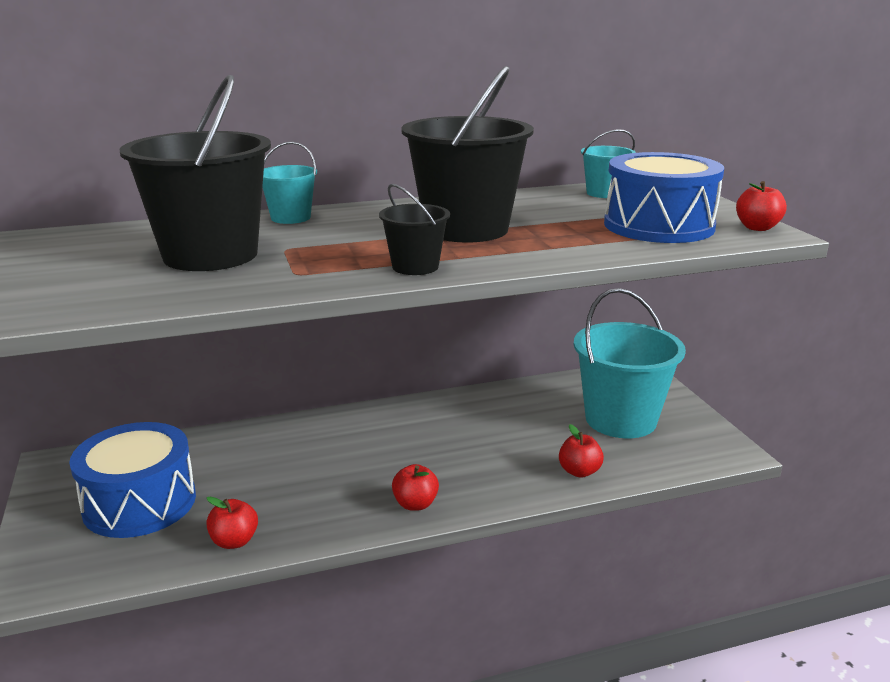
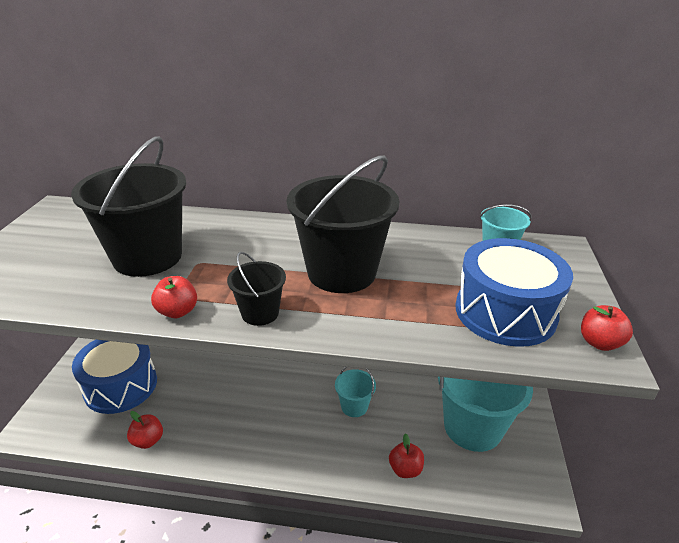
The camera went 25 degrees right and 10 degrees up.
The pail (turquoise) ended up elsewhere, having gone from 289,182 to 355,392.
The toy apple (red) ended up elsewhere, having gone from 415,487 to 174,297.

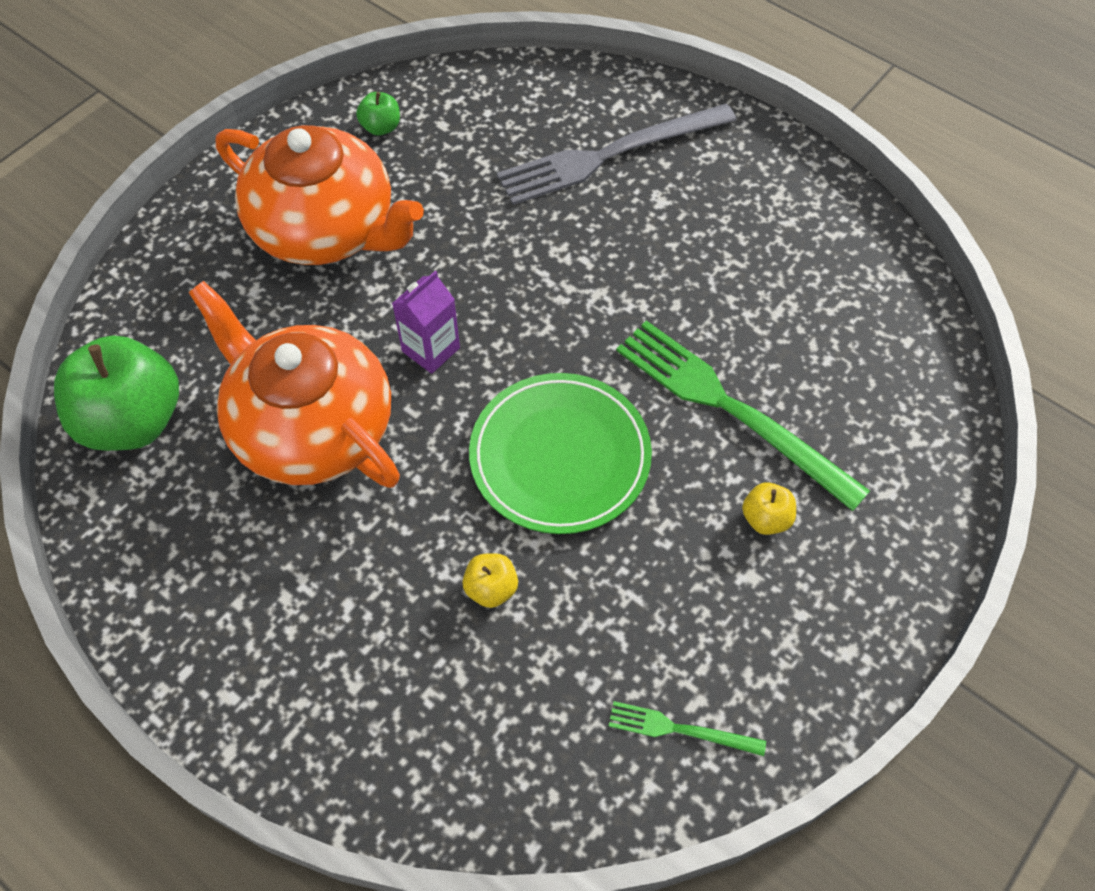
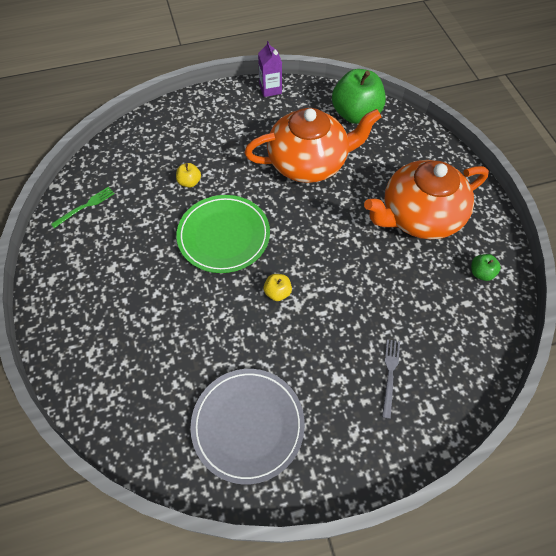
The camera went 125 degrees right and 0 degrees up.
The size of the table fork (grey) at 617,154 changed by a factor of 0.47.
The carton (royal purple) ended up elsewhere, having gone from 426,322 to 270,69.
The second view lost the table fork (emerald) at 743,415.
The toy apple (bright yellow) ended up elsewhere, having gone from 769,508 to 278,287.
The second view gained the flat dish (grey) at 247,426.

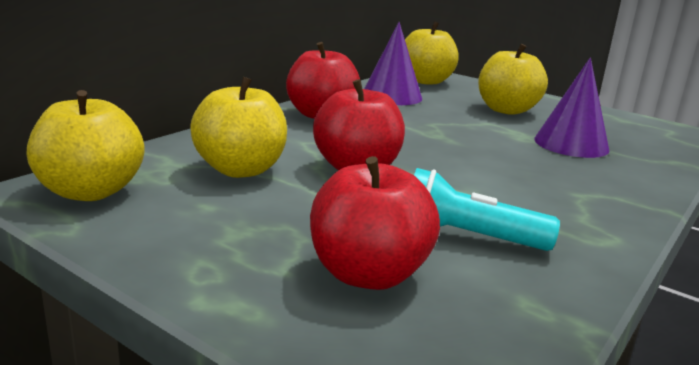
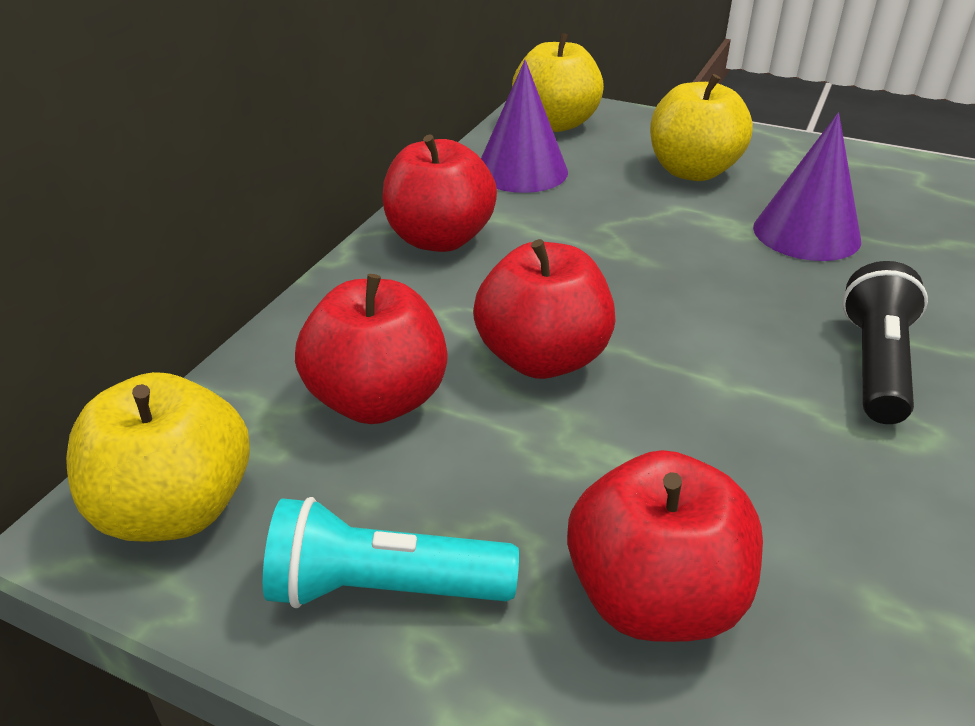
The camera went 10 degrees left and 15 degrees up.
What was the toy apple (bright yellow) at 238,127 turned into the toy apple (red) at 371,349.
The flashlight (turquoise) ended up elsewhere, having gone from 487,209 to 391,552.
The second view gained the flashlight (ebony) at 885,342.

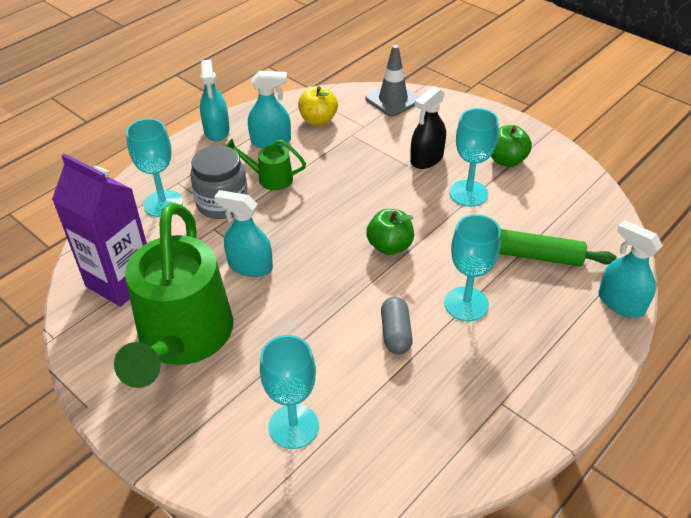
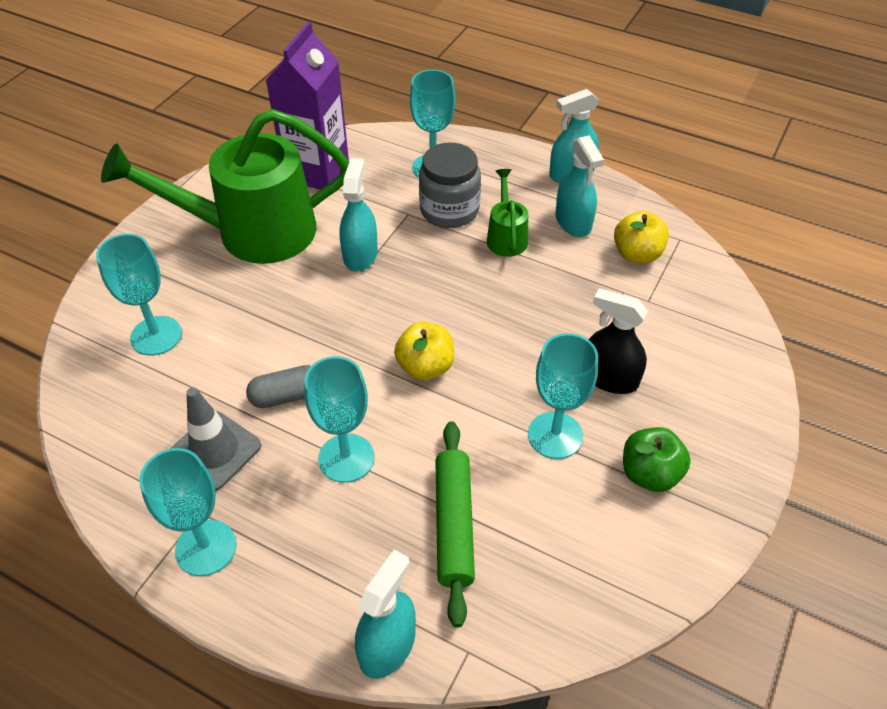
The camera went 75 degrees right and 5 degrees up.
The road cone (grey) ended up elsewhere, having gone from 392,81 to 215,439.
What was the toy apple (emerald) at 390,232 turned into the toy apple (bright yellow) at 424,351.
The second view gained the chalice (turquoise) at 187,512.

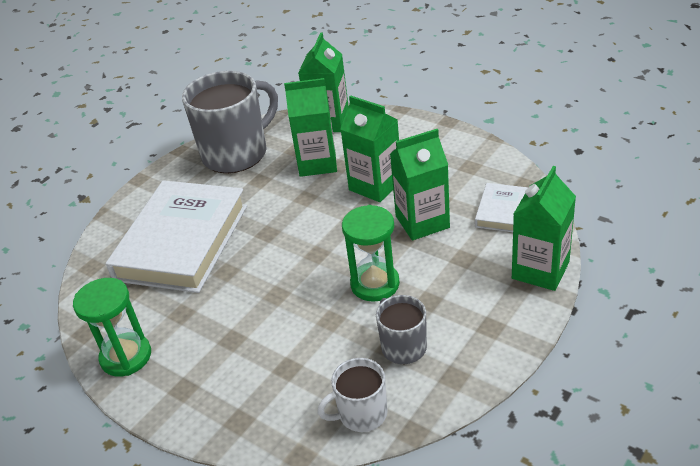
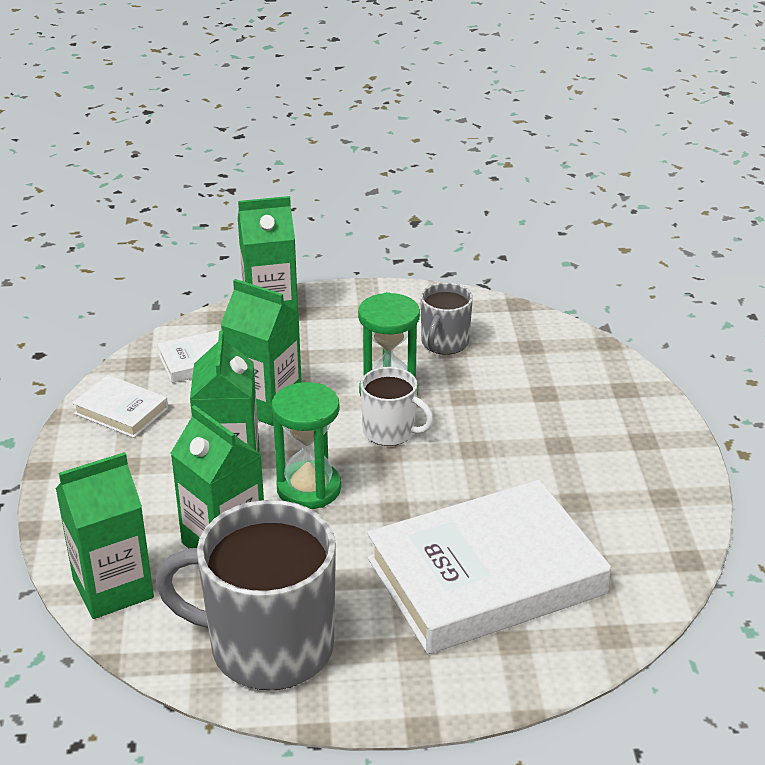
The camera went 135 degrees left and 5 degrees down.
The sandglass (emerald) ended up elsewhere, having gone from 112,327 to 306,445.
The coffee mug (snow-white) ended up elsewhere, having gone from 352,395 to 397,406.
The second view gained the hardback (snow-white) at 120,406.

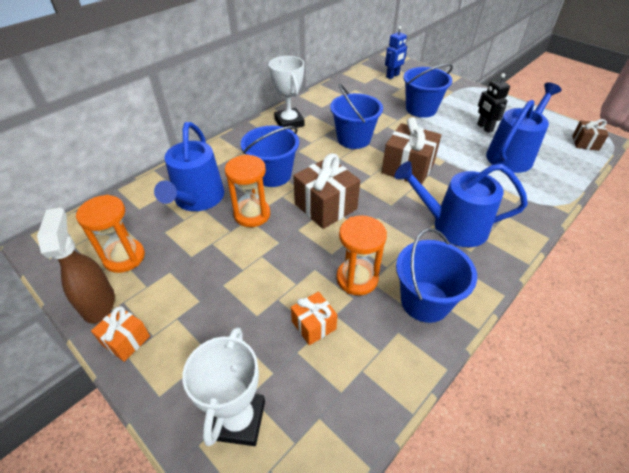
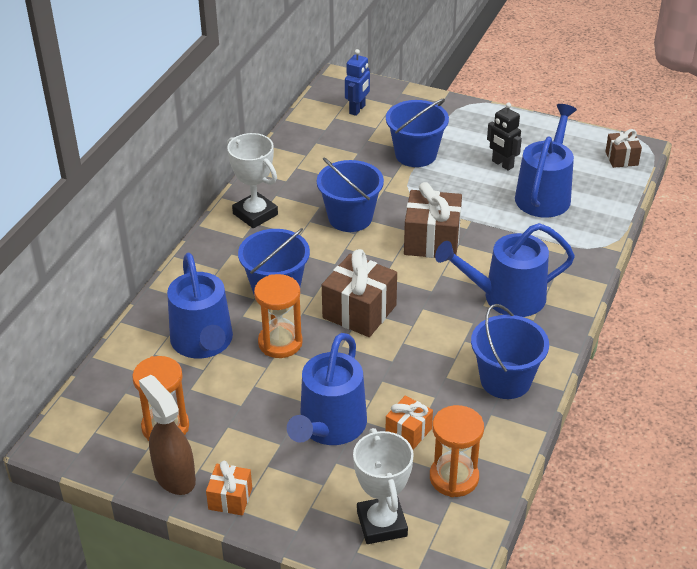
The camera went 20 degrees left and 5 degrees down.
The sandglass (orange-coloured) ended up elsewhere, having gone from 361,255 to 457,451.
The second view gained the sprinkling can (blue) at 327,389.

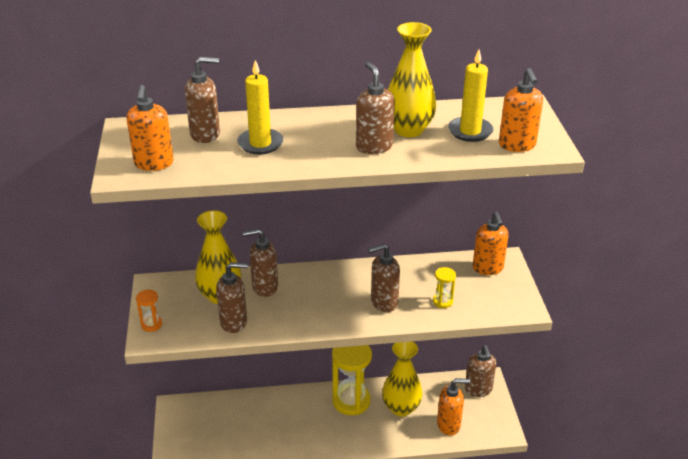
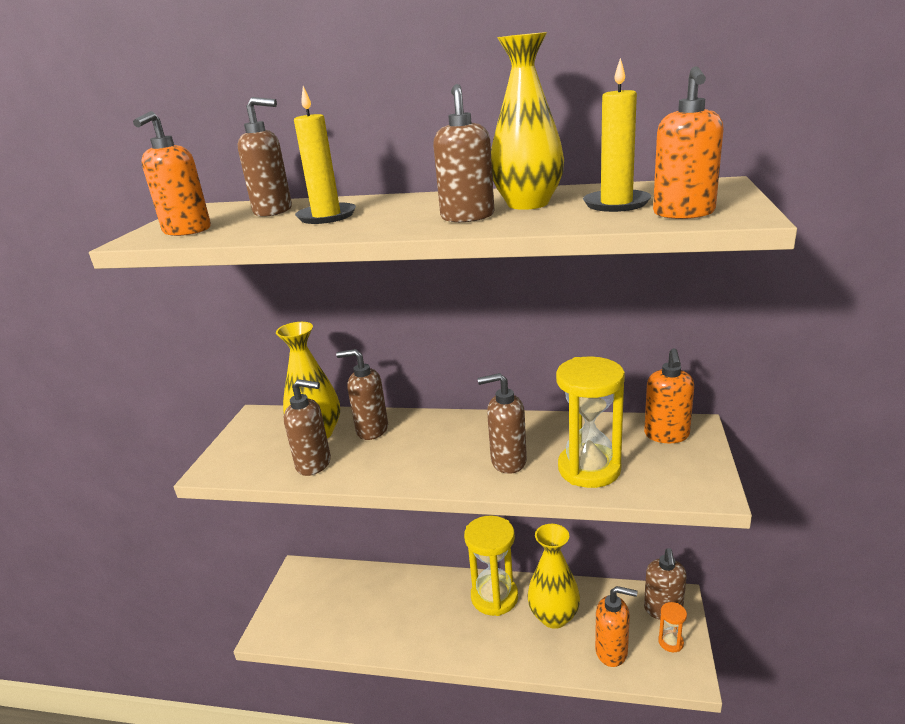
The camera went 20 degrees right and 10 degrees down.
The size of the sandglass (bright yellow) at 444,287 changed by a factor of 2.18.
The sandglass (orange-coloured) ended up elsewhere, having gone from 149,311 to 672,627.

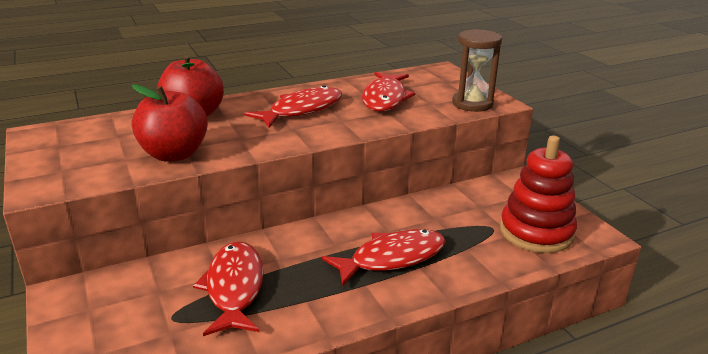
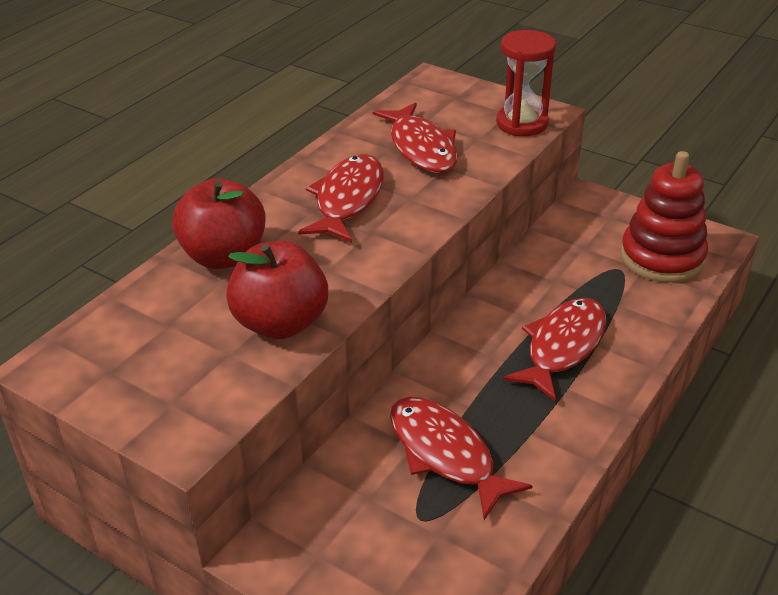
The camera went 30 degrees left and 10 degrees up.
What was the sandglass (russet) at 477,70 turned into the sandglass (red) at 526,83.

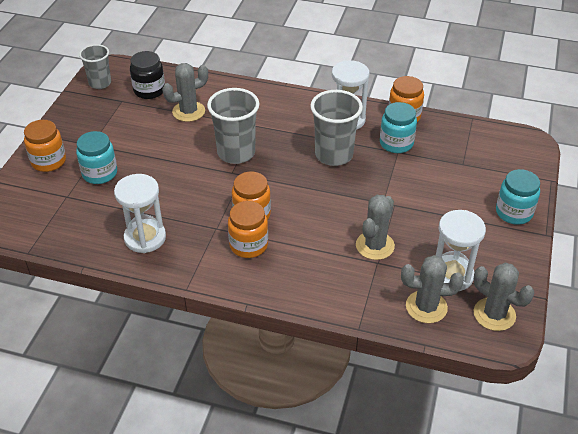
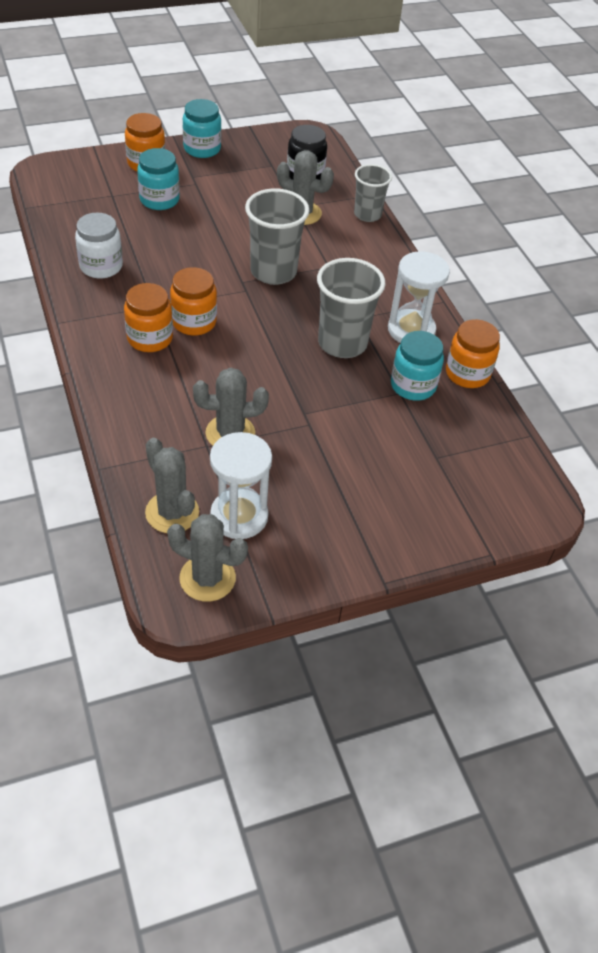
The camera went 50 degrees right and 5 degrees up.
The beaker (grey) ended up elsewhere, having gone from 95,66 to 373,193.
The preserve jar (turquoise) ended up elsewhere, having gone from 518,197 to 202,128.
Where the sandglass (snow-white) stood at 140,213, the preserve jar (snow-white) came to stand at 99,246.
The cactus (grey) at 504,297 ended up facing another way, 75 degrees counterclockwise from before.

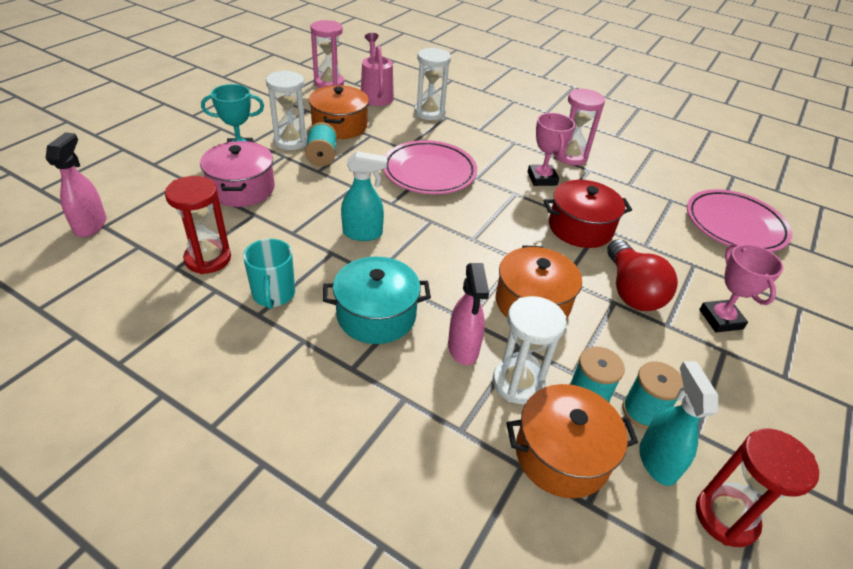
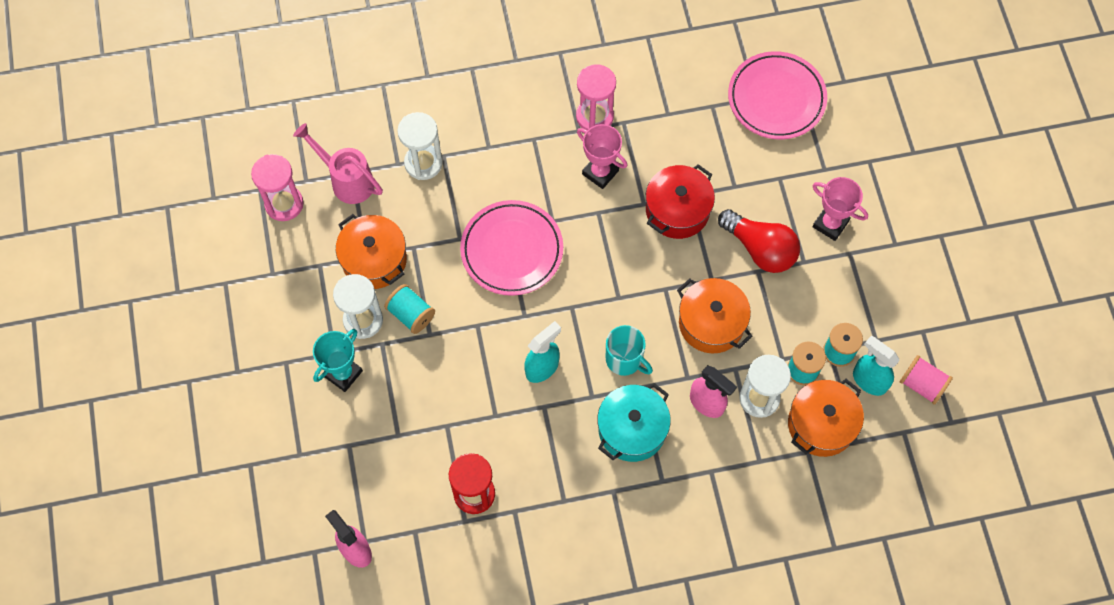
The camera went 40 degrees left and 25 degrees up.
The second view lost the cooking pot (pink) at 237,174.
The coffee mug (turquoise) ended up elsewhere, having gone from 269,274 to 629,350.
Where the sandglass (red) stood at 757,487, the reel of thread (pink) came to stand at 926,380.

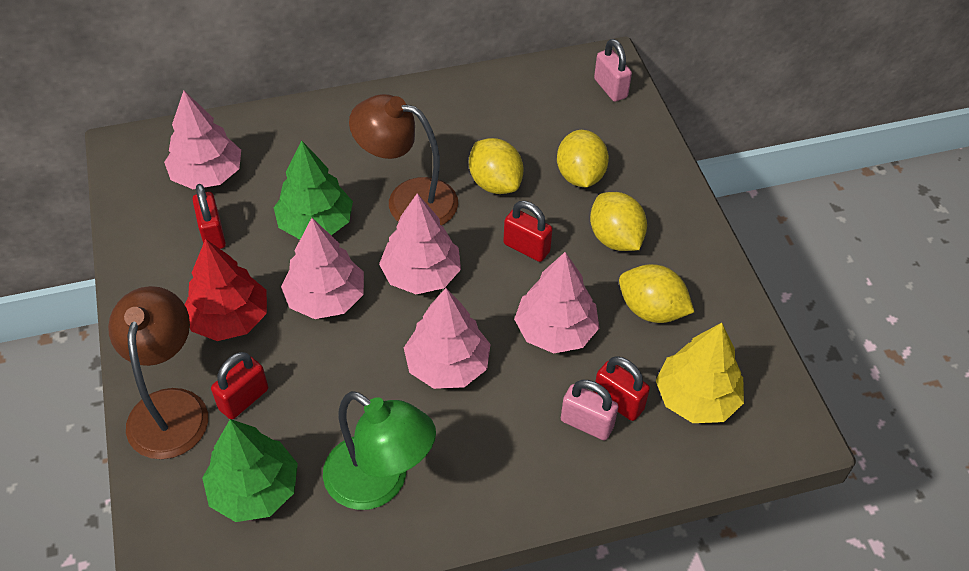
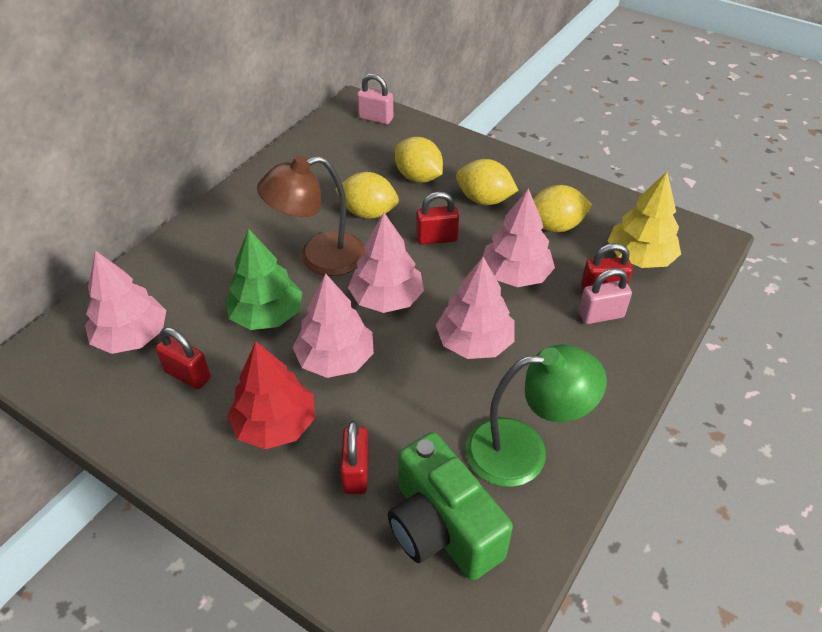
The camera went 40 degrees left and 5 degrees down.
The second view lost the lamp (russet) at 158,372.
Where the toy tree (emerald) stood at 250,470, the photo camera (emerald) came to stand at 450,506.

